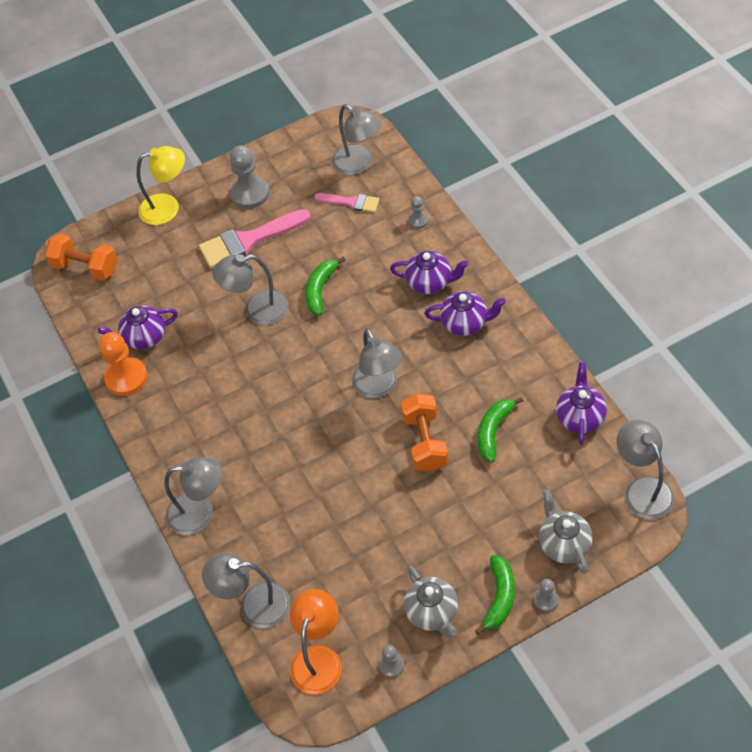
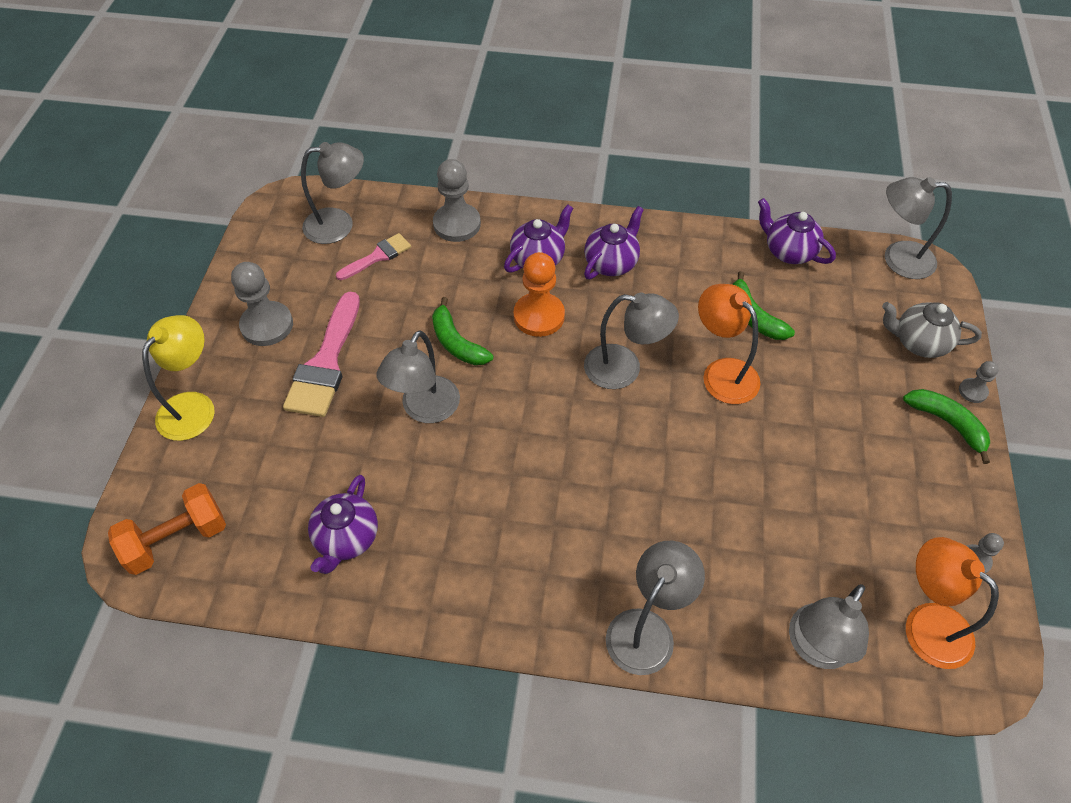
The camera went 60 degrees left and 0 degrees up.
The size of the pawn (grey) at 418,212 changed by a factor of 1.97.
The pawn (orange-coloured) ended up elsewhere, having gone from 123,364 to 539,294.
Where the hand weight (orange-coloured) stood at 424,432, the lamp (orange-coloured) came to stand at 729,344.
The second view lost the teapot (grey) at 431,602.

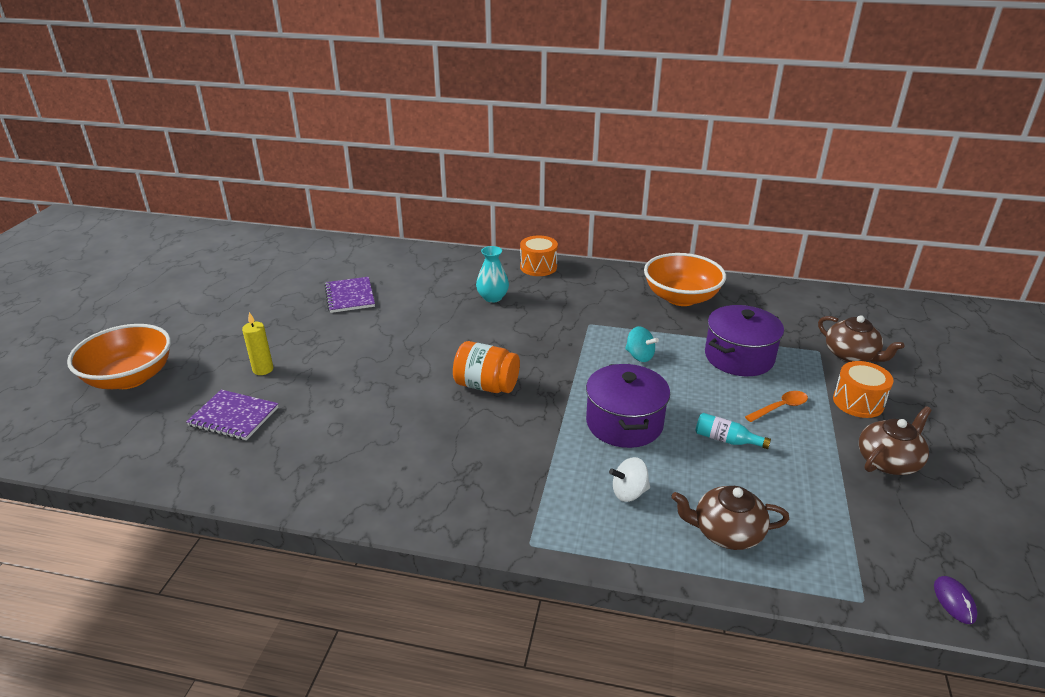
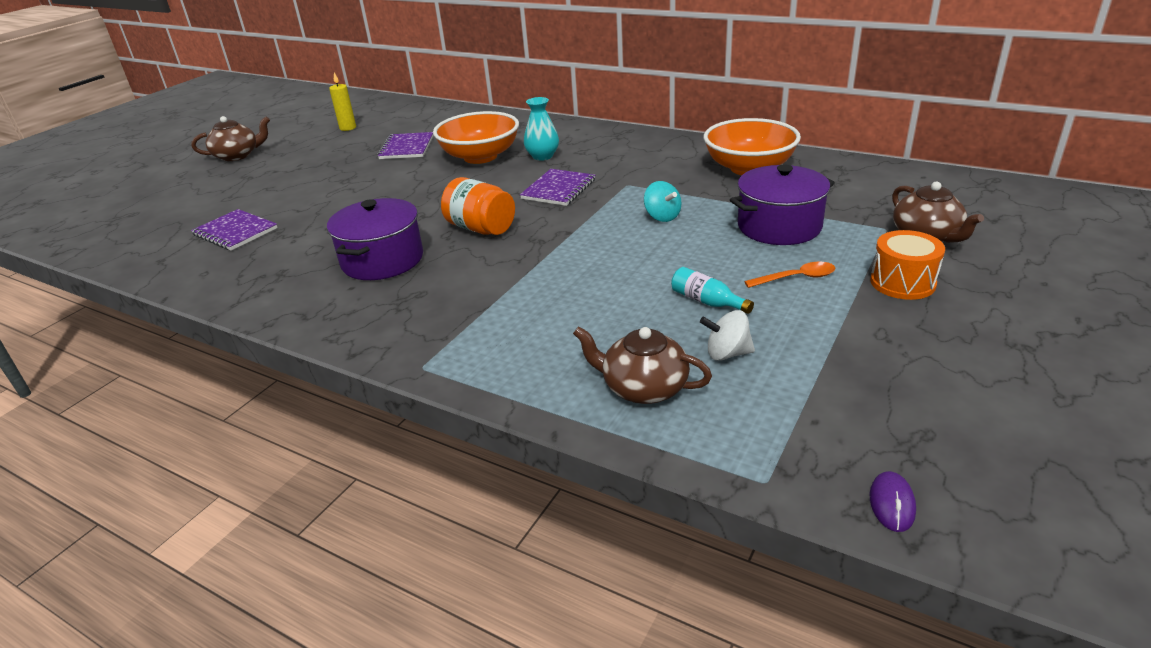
The camera went 20 degrees right and 0 degrees up.
The second view lost the toy drum (orange-coloured) at 539,256.
The pillar candle (bright yellow) ended up elsewhere, having gone from 257,343 to 342,101.
The deep dish (orange-coloured) ended up elsewhere, having gone from 119,356 to 476,137.
The cooking pot (royal purple) ended up elsewhere, having gone from 628,406 to 375,239.
The teapot (russet) ended up elsewhere, having gone from 895,440 to 231,138.
The spinning top (snow-white) ended up elsewhere, having gone from 629,479 to 727,335.
The second view gained the notepad (royal purple) at 557,187.

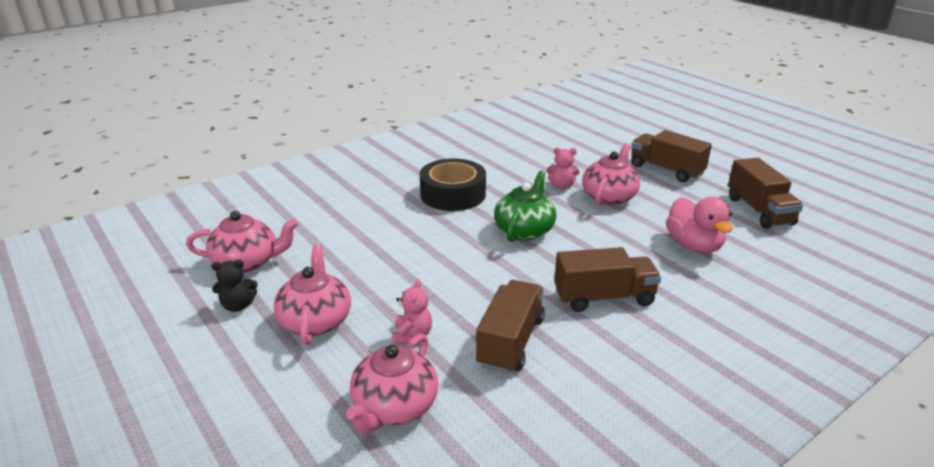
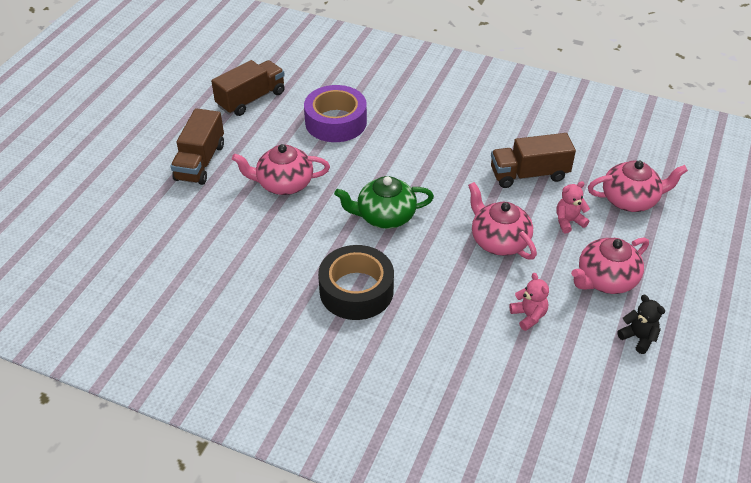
The camera went 120 degrees left and 15 degrees up.
The stuffed bear (pink) ended up elsewhere, having gone from 563,168 to 529,302.
Where the rubber duck (pink) stood at 699,225, the tape (royal purple) came to stand at 335,113.
The teapot (pink) ended up elsewhere, having gone from 242,242 to 502,221.
The second view lost the toy truck (russet) at 607,279.

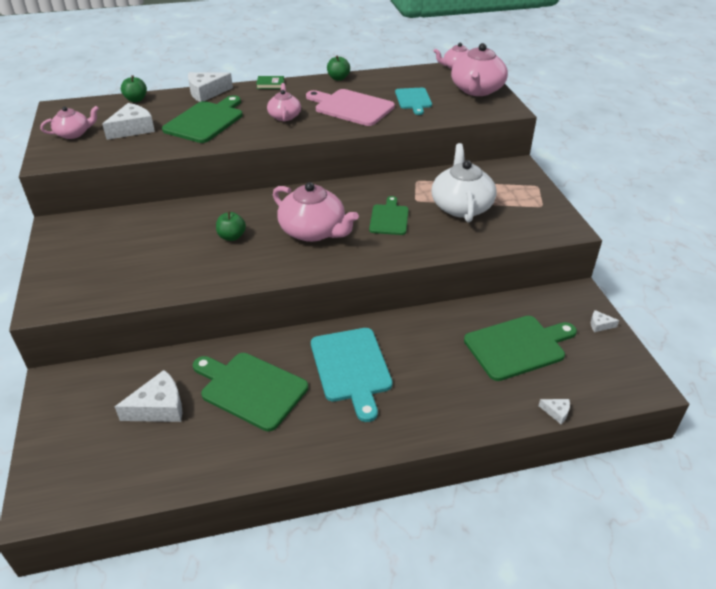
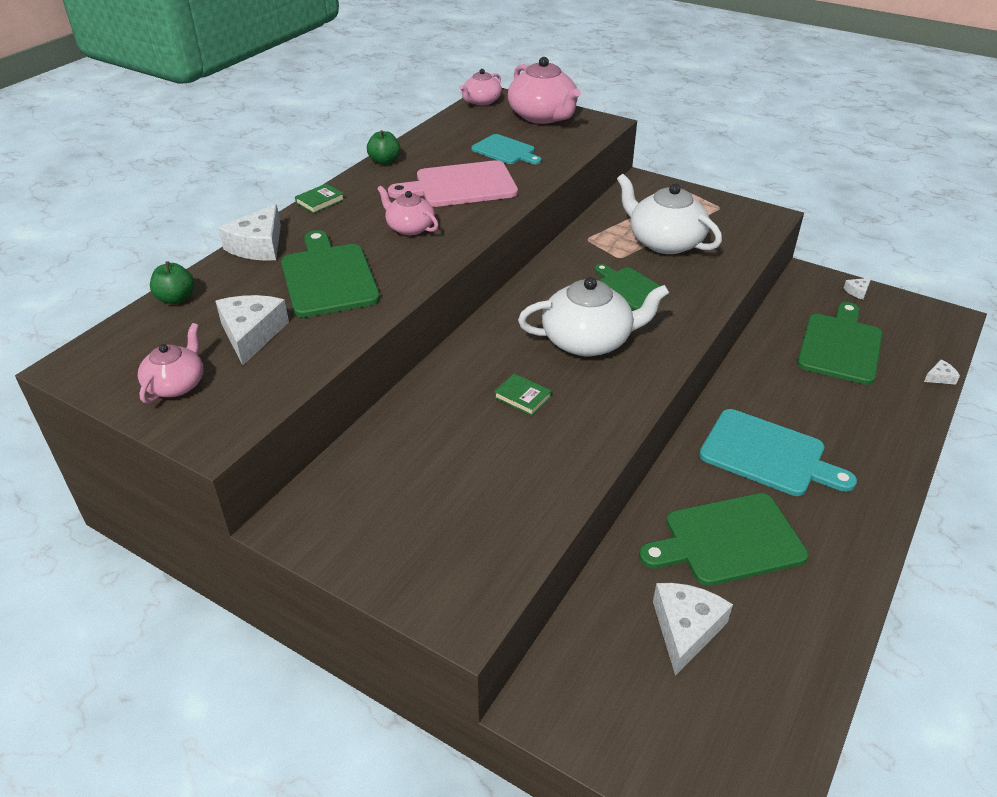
The camera went 45 degrees left and 0 degrees up.
What was the teapot (pink) at 316,212 turned into the teapot (snow-white) at 593,316.
Where the toy apple (emerald) stood at 231,226, the hardback (emerald) came to stand at 523,395.

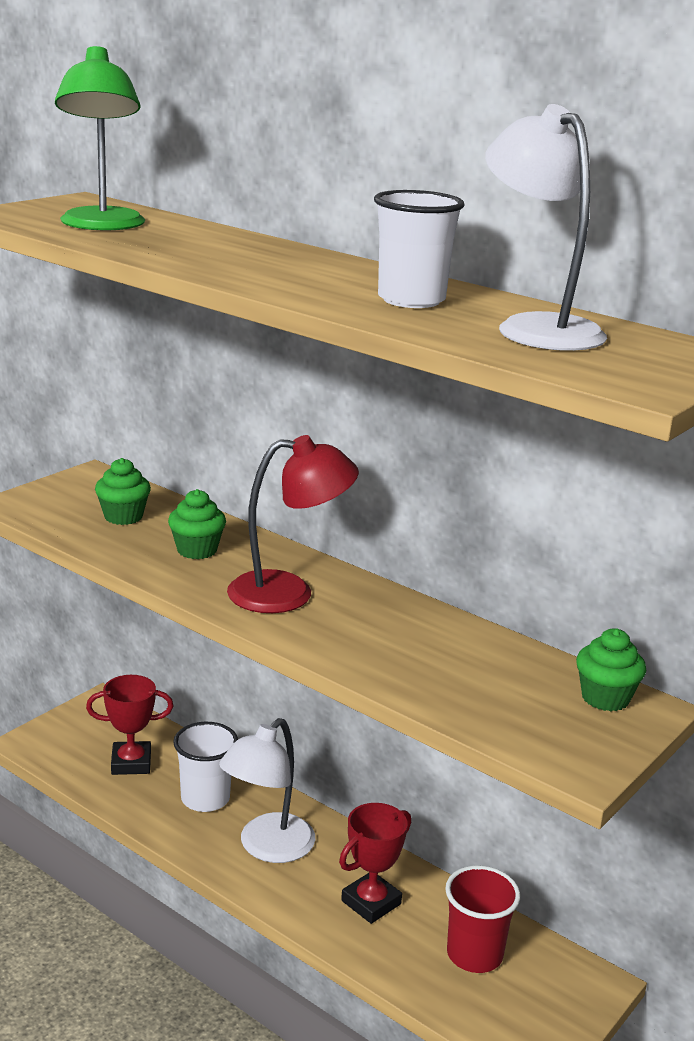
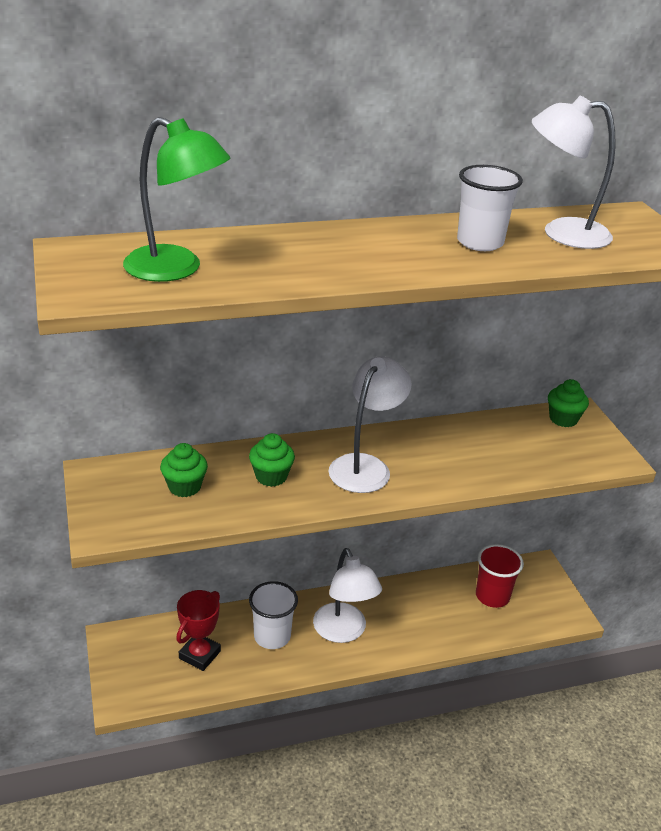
The camera went 55 degrees left and 10 degrees up.
What was the lamp (red) at 293,524 turned into the lamp (snow-white) at 369,424.
The second view lost the prize cup (red) at 375,863.

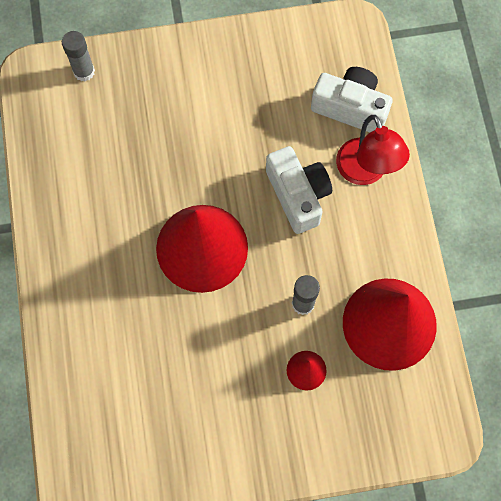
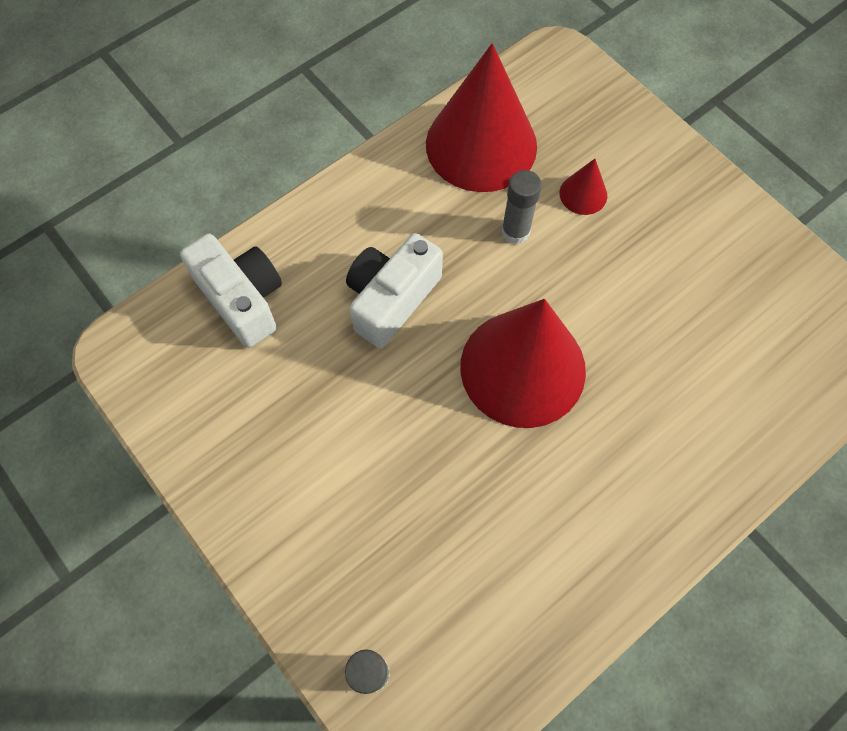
The camera went 120 degrees left and 5 degrees down.
The photo camera (snow-white) at 352,99 ended up facing another way, 150 degrees clockwise from before.
The second view lost the lamp (red) at 373,150.

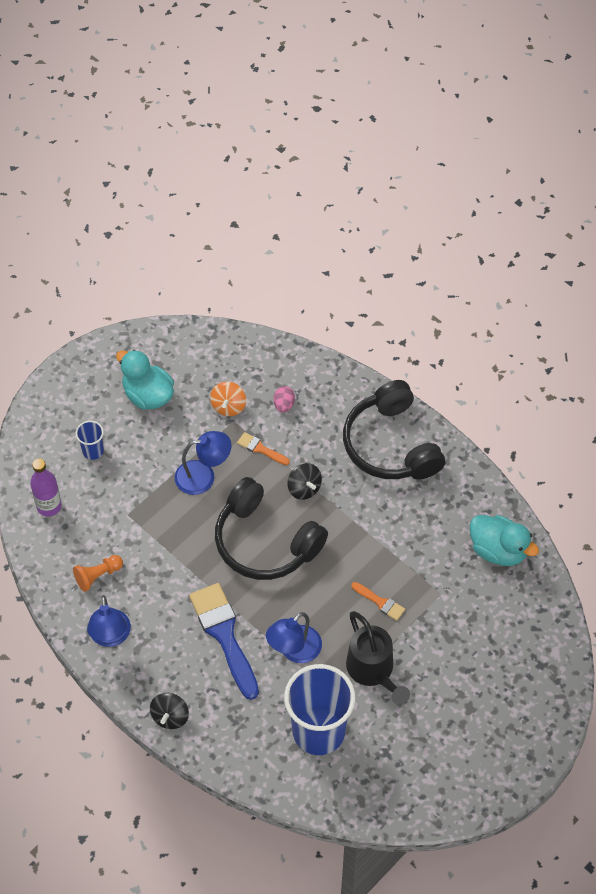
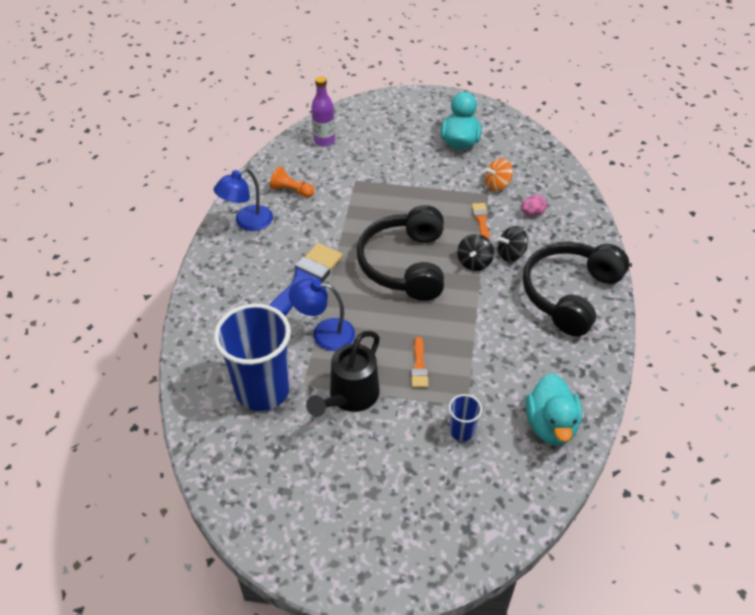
The camera went 55 degrees right and 10 degrees down.
The beaker (blue) ended up elsewhere, having gone from 90,440 to 465,417.
The second view lost the lamp (blue) at 203,463.
The spinning top (ebony) ended up elsewhere, having gone from 169,711 to 512,244.

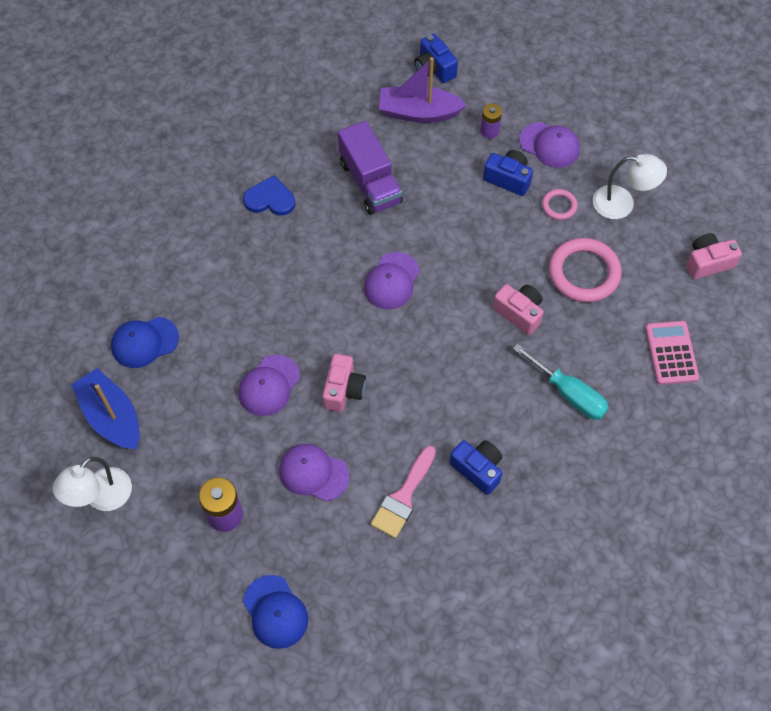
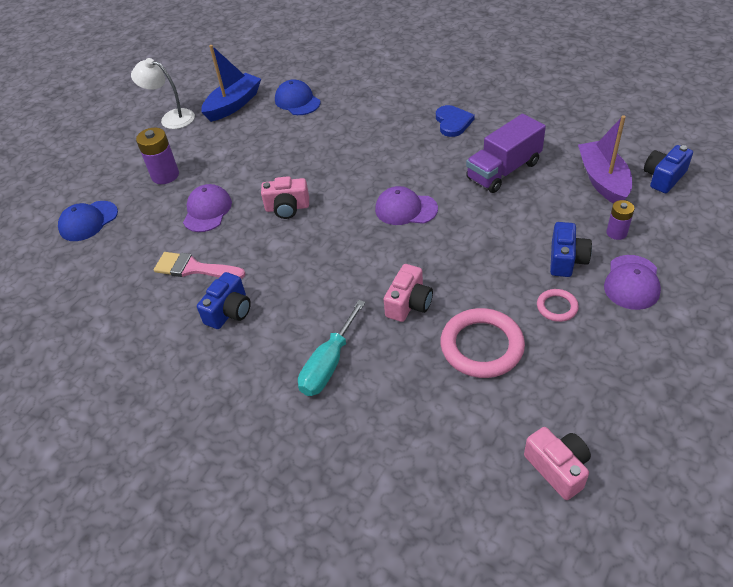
The camera went 80 degrees right and 15 degrees down.
The second view lost the lamp (snow-white) at 630,186.
The second view lost the adding machine (pink) at 672,353.
The second view lost the peaked cap (royal purple) at 269,385.

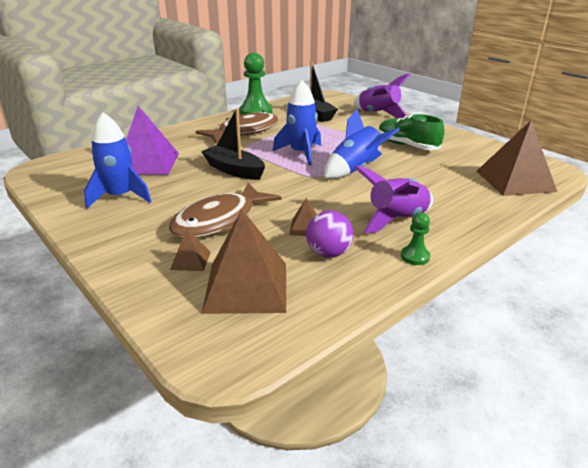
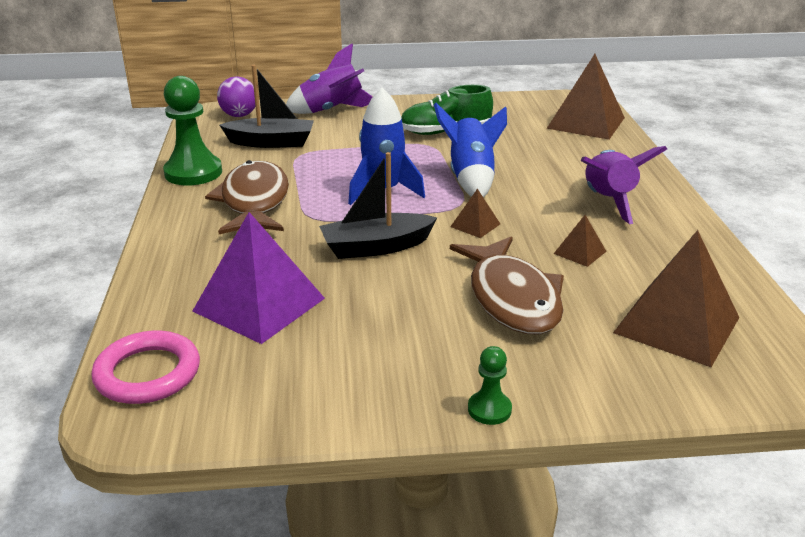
The camera went 55 degrees left and 0 degrees up.
The second view lost the toy rocket (blue) at 118,160.
The play ball (royal purple) ended up elsewhere, having gone from 329,234 to 236,96.
The pawn (emerald) ended up elsewhere, having gone from 415,238 to 490,385.
The pyramid (russet) ended up elsewhere, having gone from 190,250 to 475,213.
The second view gained the torus (pink) at 145,367.

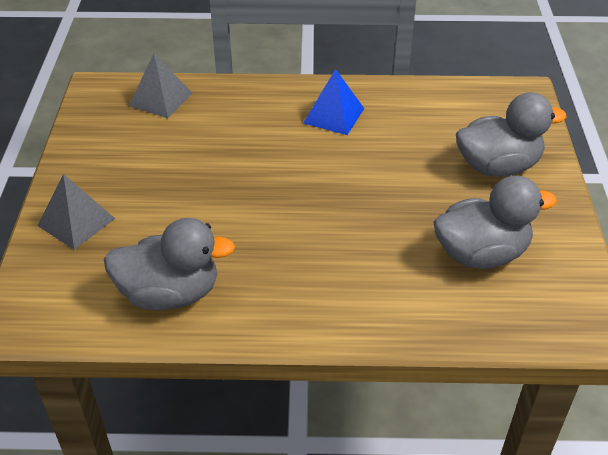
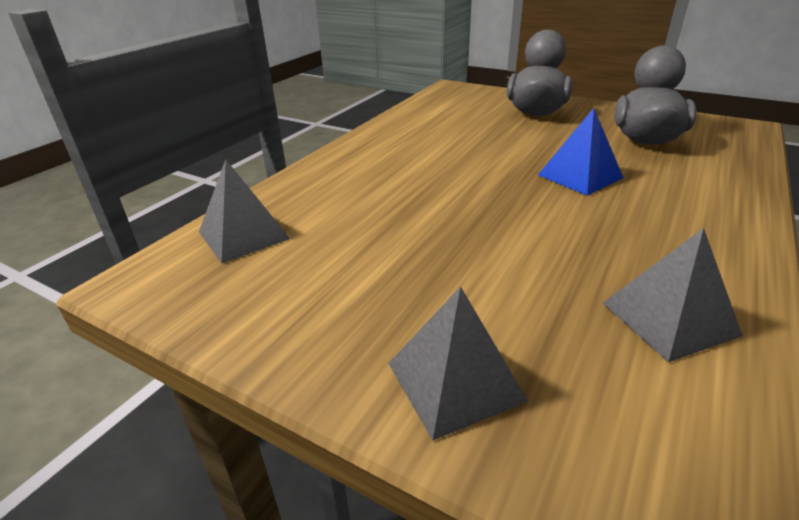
The camera went 60 degrees left and 10 degrees down.
The pyramid (blue) ended up elsewhere, having gone from 333,102 to 580,152.
Where the rubber duck (grey) stood at 169,264, the pyramid (grey) came to stand at 672,295.

